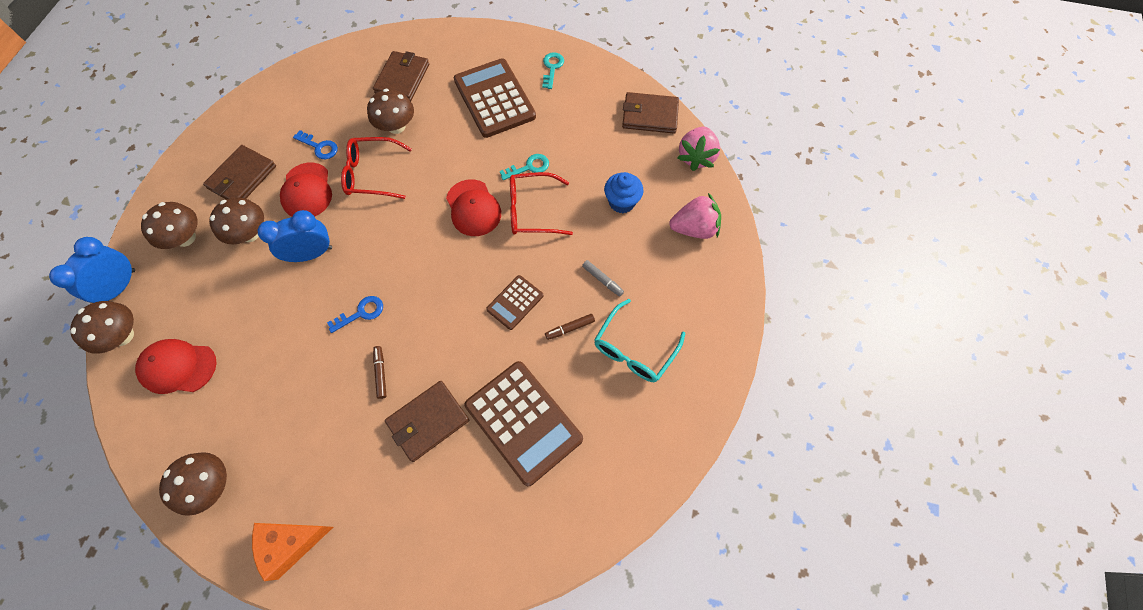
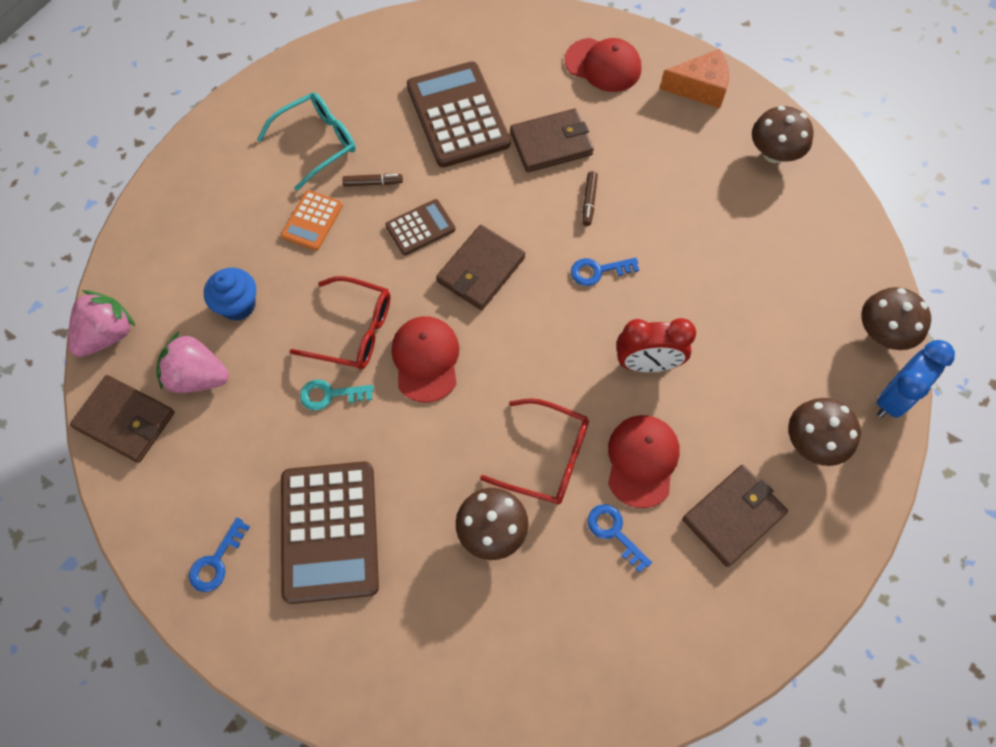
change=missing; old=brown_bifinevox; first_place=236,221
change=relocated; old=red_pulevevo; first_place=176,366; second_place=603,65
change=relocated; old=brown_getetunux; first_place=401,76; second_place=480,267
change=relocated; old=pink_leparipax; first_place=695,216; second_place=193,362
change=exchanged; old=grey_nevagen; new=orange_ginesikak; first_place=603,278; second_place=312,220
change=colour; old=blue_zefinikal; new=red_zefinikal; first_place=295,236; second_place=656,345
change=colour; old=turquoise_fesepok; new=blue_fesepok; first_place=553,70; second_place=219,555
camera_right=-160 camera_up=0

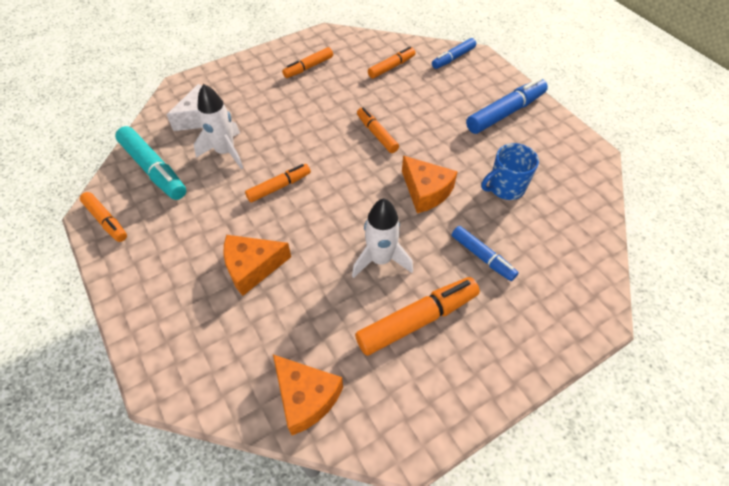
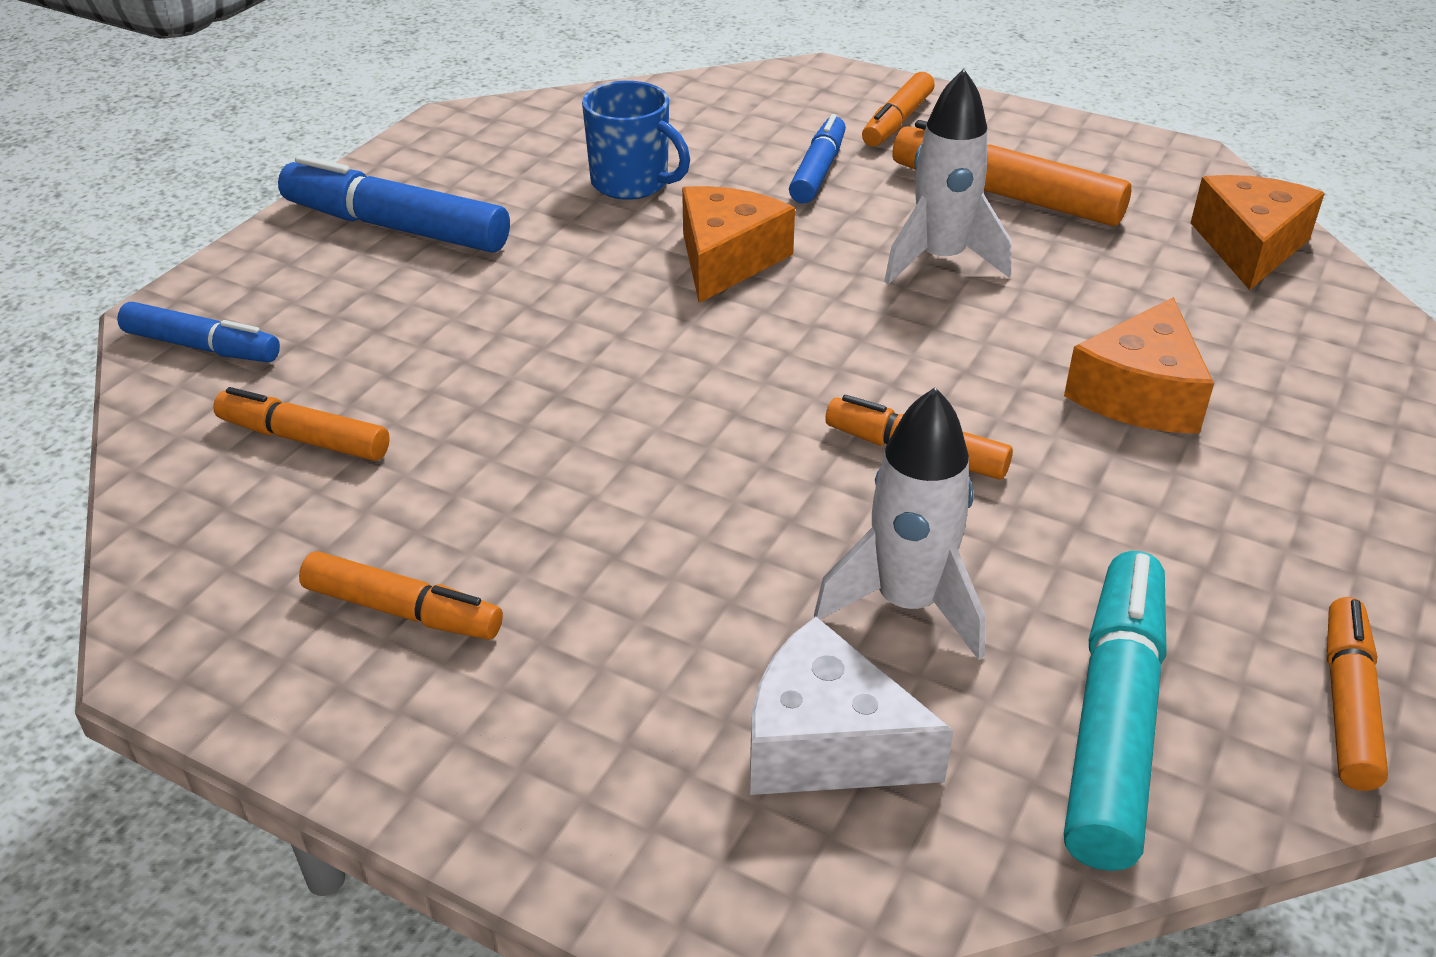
change=relocated; old=orange_nevagen; first_place=378,130; second_place=898,109
change=spun; old=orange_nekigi; first_place=257,265; second_place=1139,365; degrees=75
camera_right=-120 camera_up=-15

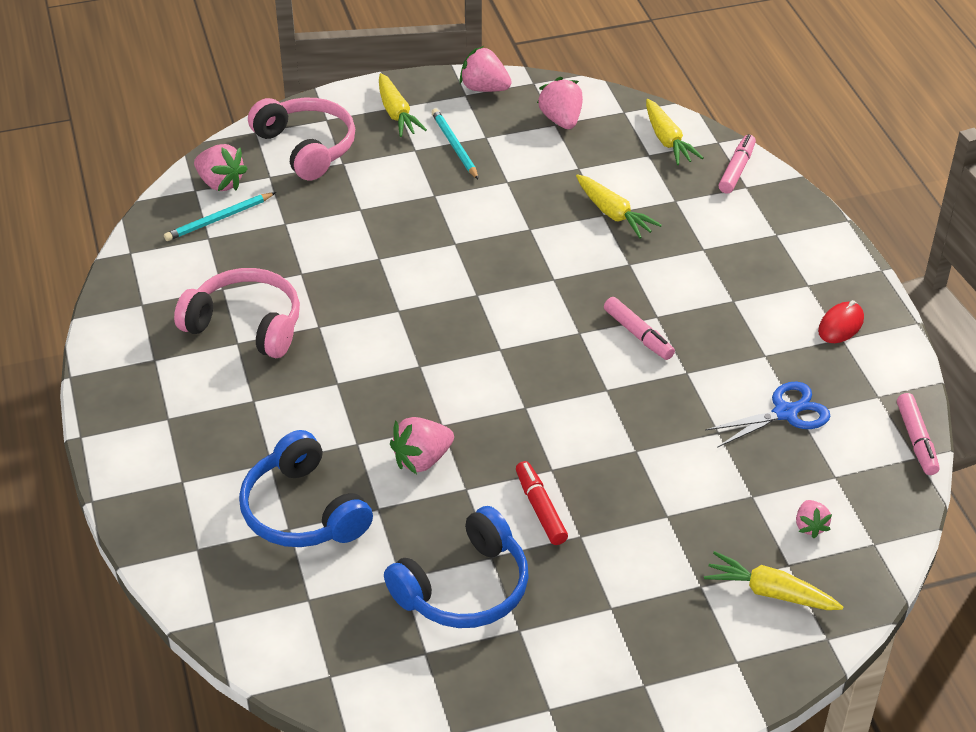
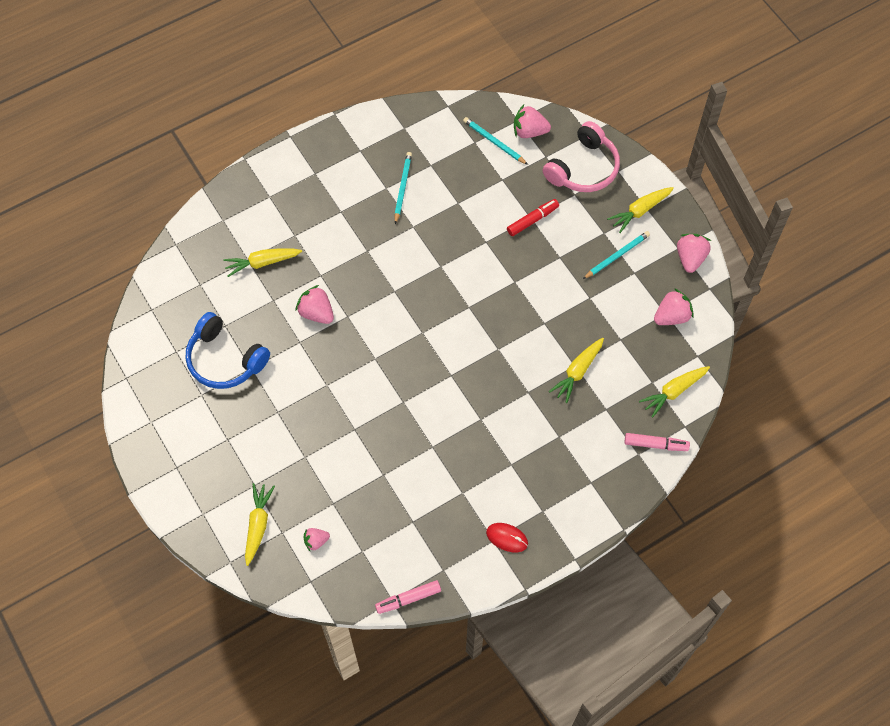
change=missing; old=pink_nevagen; first_place=639,328
change=missing; old=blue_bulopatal; first_place=767,415
change=relocated; old=red_nevagen; first_place=542,503; second_place=533,217
change=exchanged; old=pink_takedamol; new=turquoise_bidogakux; first_place=237,313; second_place=403,188
change=exchanged; old=blue_takedamol; new=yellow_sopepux; first_place=306,488; second_place=262,262
change=spun; old=pink_leparipax; first_place=220,167; second_place=532,121; degrees=75
camera_right=75 camera_up=20

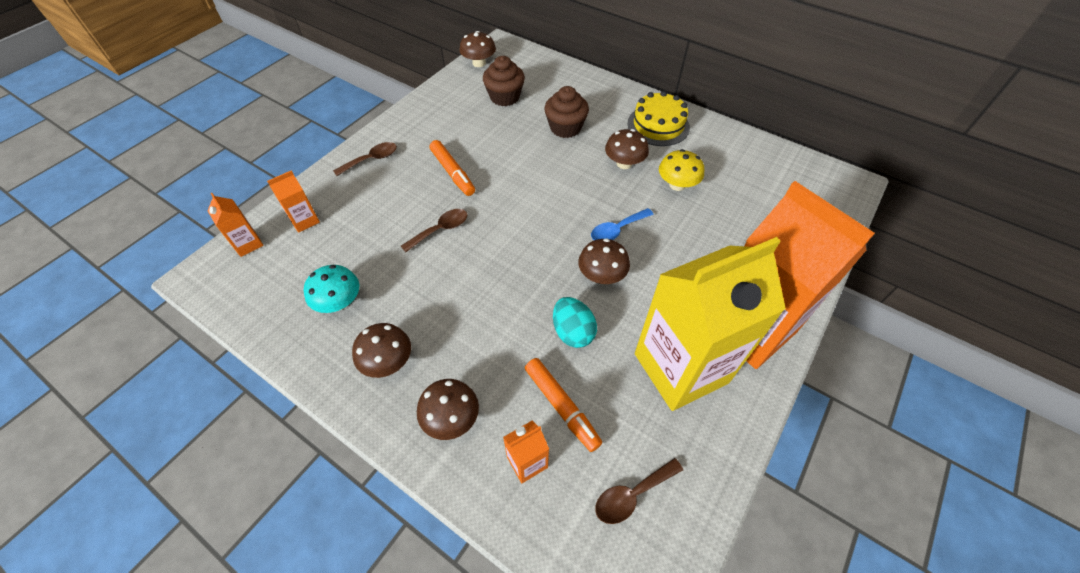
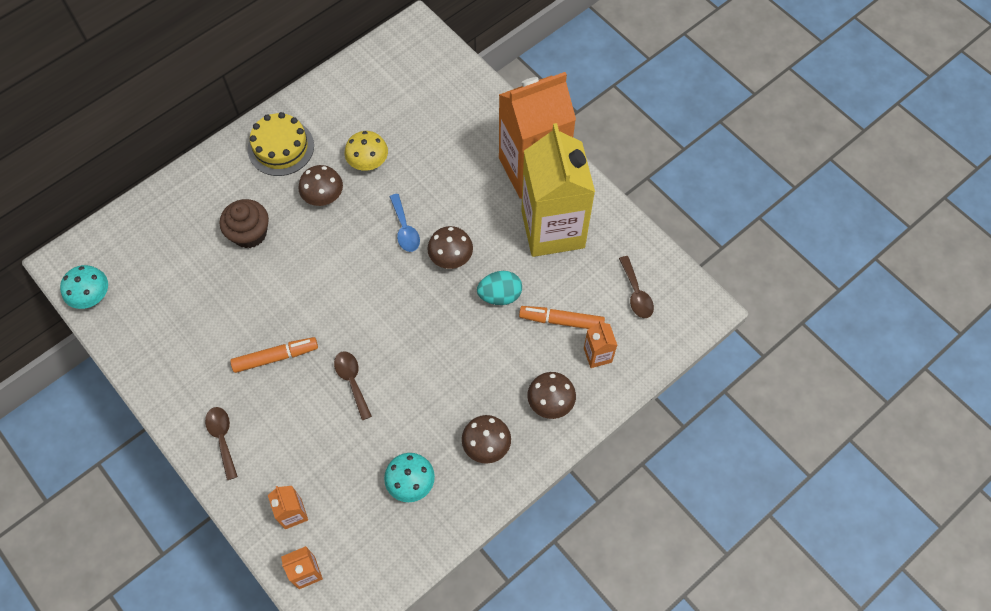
change=missing; old=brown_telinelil; first_place=504,81
change=colour; old=brown_bifinevox; new=turquoise_bifinevox; first_place=478,49; second_place=84,287
change=spun; old=orange_nevagen; first_place=563,405; second_place=562,317; degrees=-150
camera_right=-75 camera_up=10

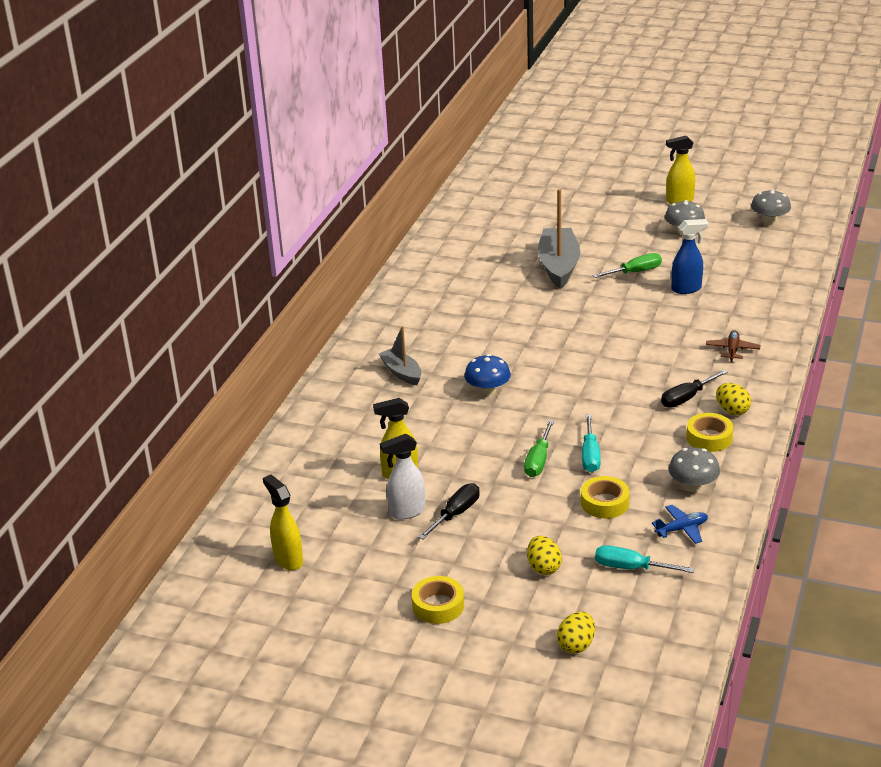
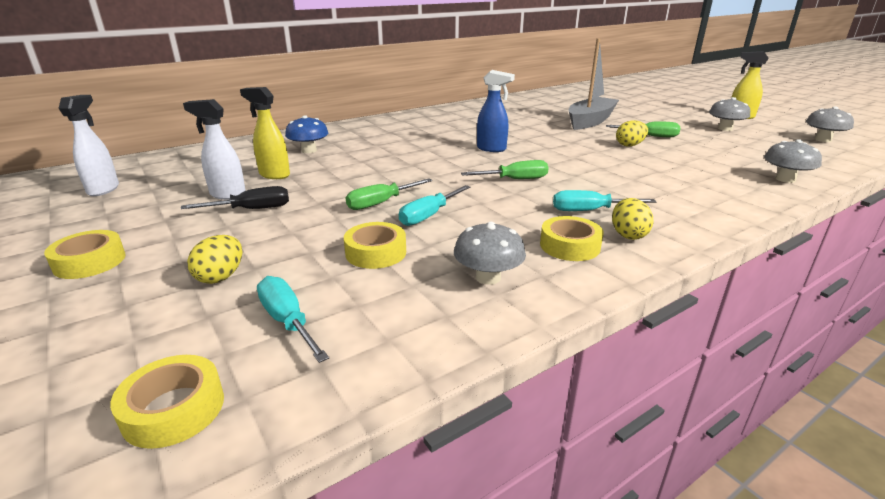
change=missing; old=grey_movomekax; first_place=400,355
change=missing; old=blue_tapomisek; first_place=680,524
change=missing; old=brown_tapomisek; first_place=733,346
change=appeared; new=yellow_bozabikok; second_place=167,402
change=appeared; new=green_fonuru; second_place=505,169
change=appeared; new=grey_bifinevox; second_place=793,161
change=relocated; old=blue_bifinevox; first_place=487,374; second_place=306,134
change=relocated; old=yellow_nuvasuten; first_place=576,633; second_place=632,133
change=relocated; old=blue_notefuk; first_place=690,256; second_place=496,111
change=colour; old=yellow_notefuk; new=white_notefuk; first_place=283,522; second_place=89,145
change=colour; old=black_fonuru; new=turquoise_fonuru; first_place=694,389; second_place=604,200
camera_right=35 camera_up=-5

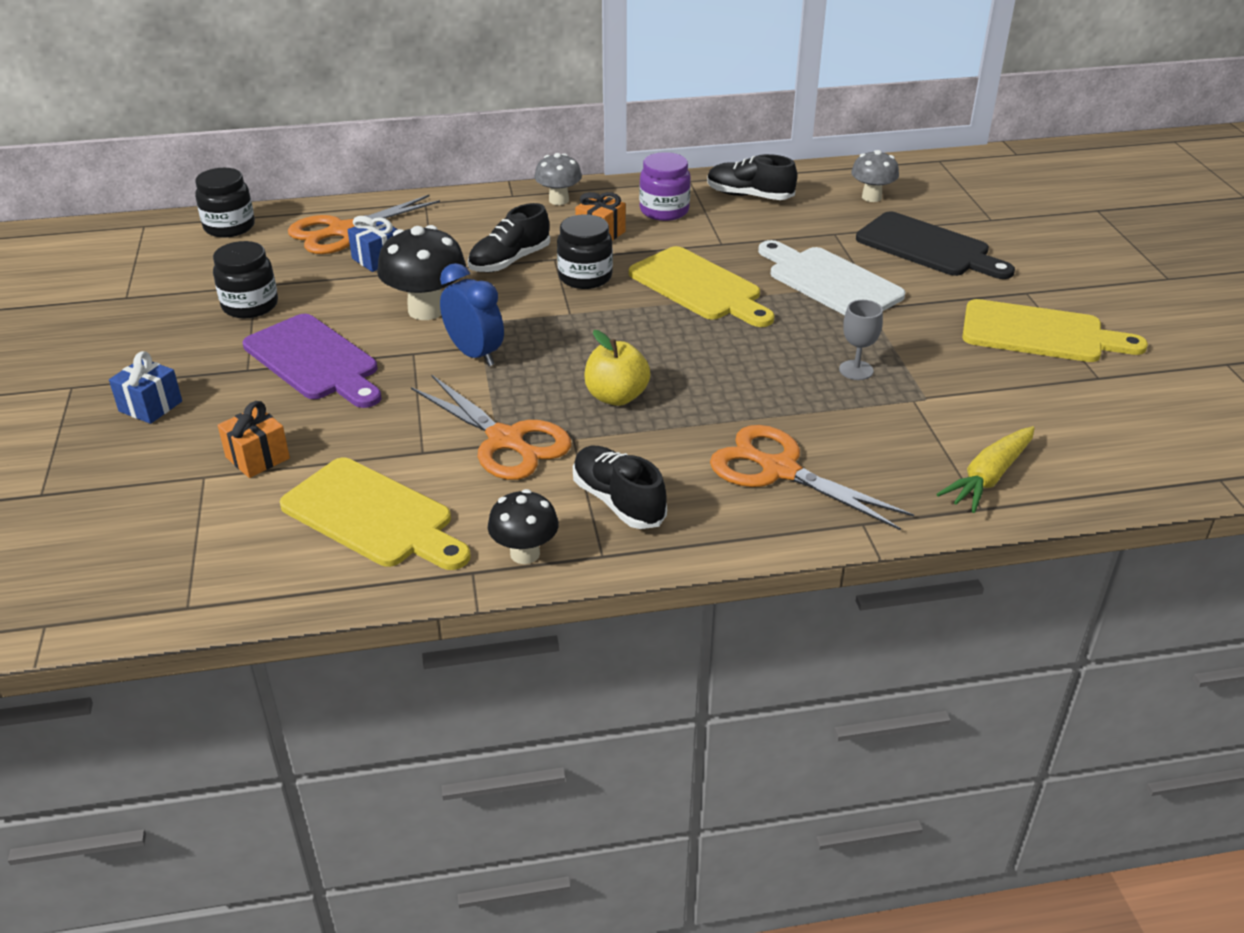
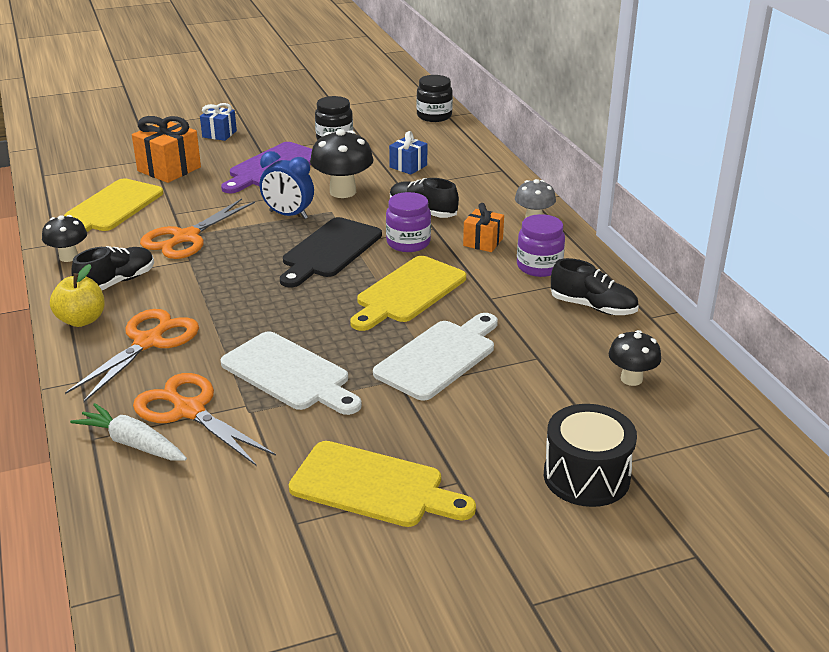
change=appeared; new=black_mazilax; second_place=590,455
change=relocated; old=orange_bulopatal; first_place=364,224; second_place=204,419
change=relocated; old=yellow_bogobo; first_place=617,368; second_place=77,295
change=relocated; old=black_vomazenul; first_place=935,245; second_place=331,252
change=exchanged; old=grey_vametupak; new=white_vomazenul; first_place=861,340; second_place=291,373
change=colour; old=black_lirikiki; new=purple_lirikiki; first_place=585,251; second_place=408,222
change=colour; old=grey_bifinevox; new=black_bifinevox; first_place=875,176; second_place=635,358
change=colour; old=yellow_sopepux; new=white_sopepux; first_place=986,469; second_place=128,432
change=spun; old=blue_zefinikal; first_place=472,314; second_place=286,185; degrees=75
change=spun; old=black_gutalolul; first_place=752,177; second_place=594,286; degrees=105
change=spun; old=yellow_vomazenul; first_place=1055,330; second_place=382,484; degrees=-75
change=size; old=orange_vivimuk; first_place=254,439; second_place=166,149; factor=1.64
camera_right=80 camera_up=-5

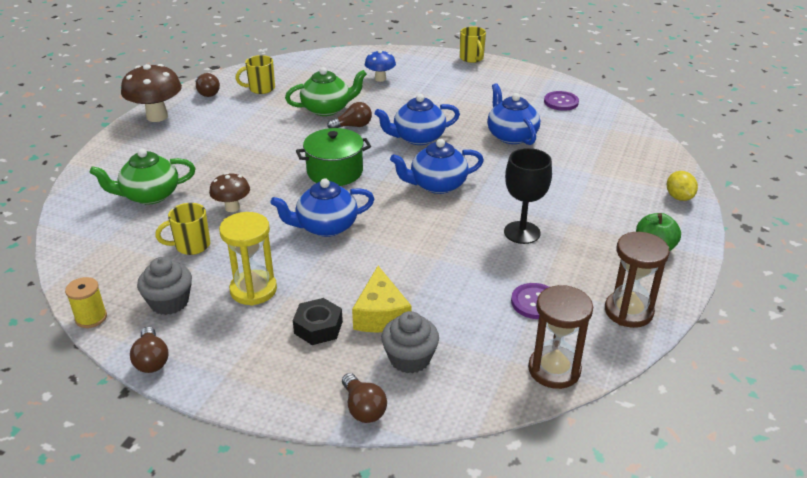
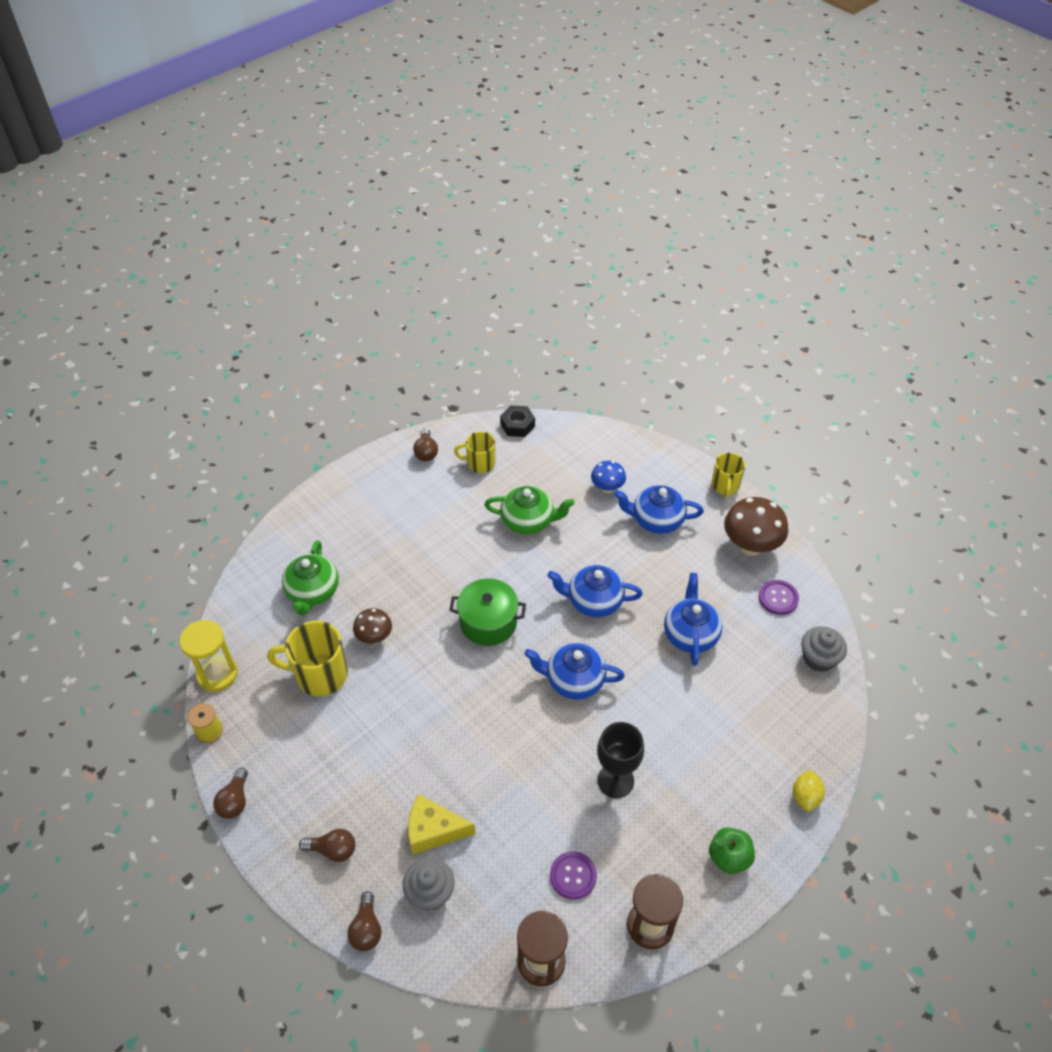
change=relocated; old=brown_bifinevox; first_place=151,93; second_place=756,526
change=relocated; old=grey_telinelil; first_place=164,286; second_place=824,649
change=relocated; old=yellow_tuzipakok; first_place=248,259; second_place=209,656
change=relocated; old=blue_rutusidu; first_place=322,207; second_place=659,509
change=relocated; old=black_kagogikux; first_place=318,321; second_place=517,421
change=relocated; old=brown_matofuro; first_place=349,115; second_place=327,845
change=spun; old=green_rutusidu; first_place=142,176; second_place=310,578; degrees=-90
change=spun; old=yellow_nekigi; first_place=382,299; second_place=441,824; degrees=75
change=size; old=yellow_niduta; first_place=182,229; second_place=307,659; factor=1.6
camera_right=25 camera_up=15

